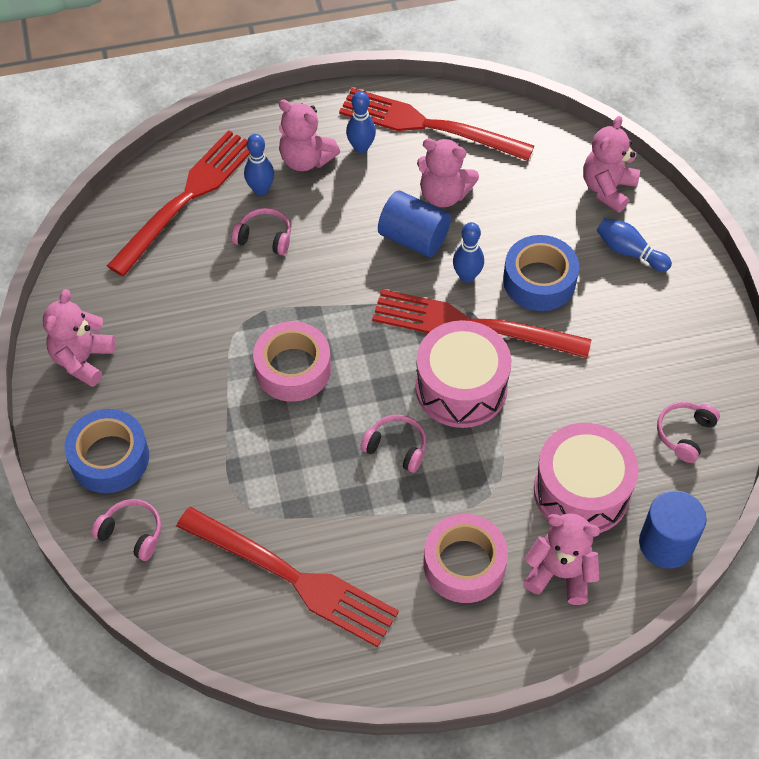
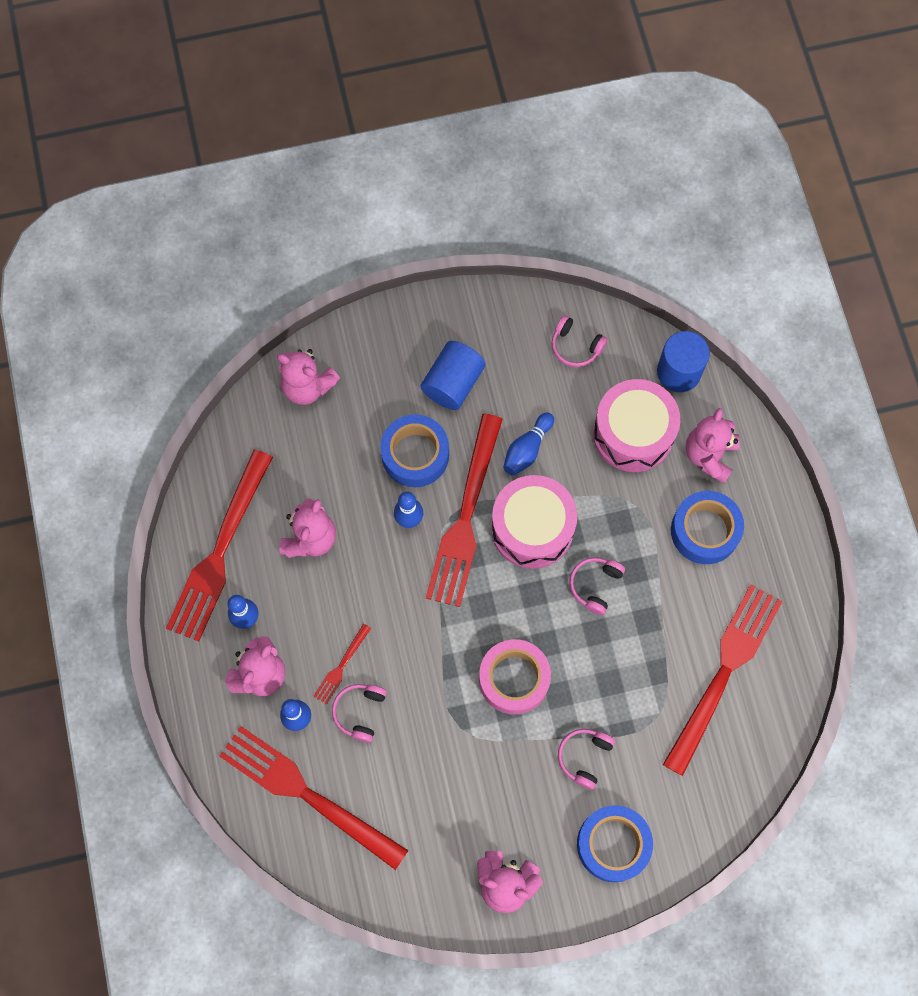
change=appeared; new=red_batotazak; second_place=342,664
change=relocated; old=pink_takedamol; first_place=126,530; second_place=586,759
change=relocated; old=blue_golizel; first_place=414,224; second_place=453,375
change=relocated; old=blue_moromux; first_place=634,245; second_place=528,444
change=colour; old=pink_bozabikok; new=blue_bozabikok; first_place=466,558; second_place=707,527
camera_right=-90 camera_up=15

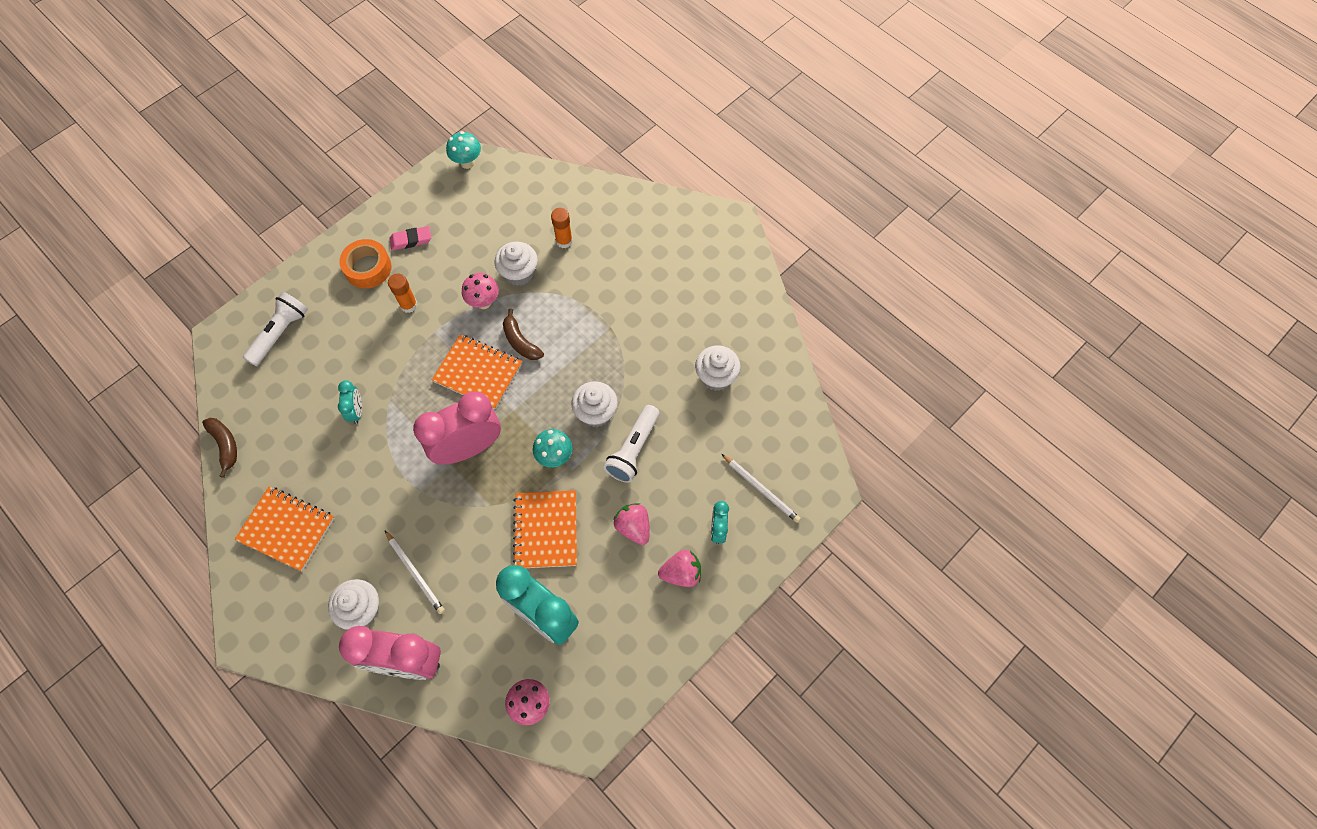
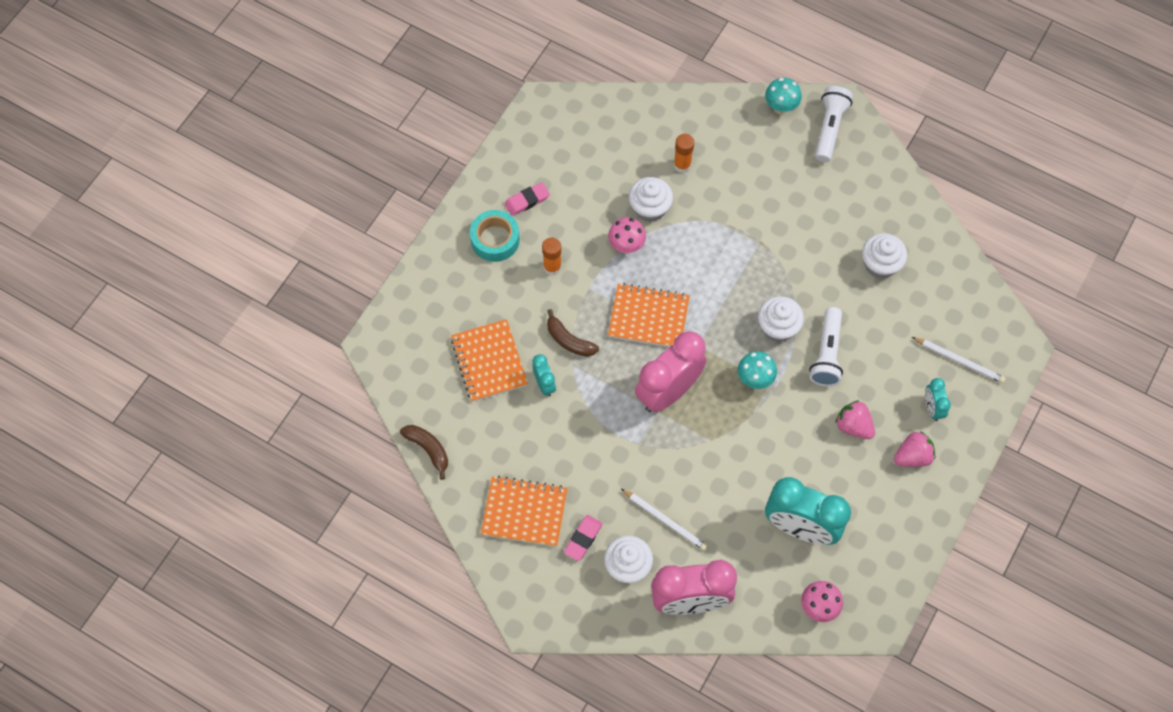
change=appeared; new=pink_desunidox; second_place=583,538
change=relocated; old=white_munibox; first_place=275,329; second_place=834,124
change=relocated; old=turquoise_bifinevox; first_place=463,150; second_place=783,96
change=relocated; old=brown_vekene; first_place=523,334; second_place=573,333
change=relocated; old=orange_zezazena; first_place=545,529; second_place=489,360
change=colour; old=orange_bozabikok; new=turquoise_bozabikok; first_place=365,263; second_place=495,236
camera_right=-15 camera_up=0

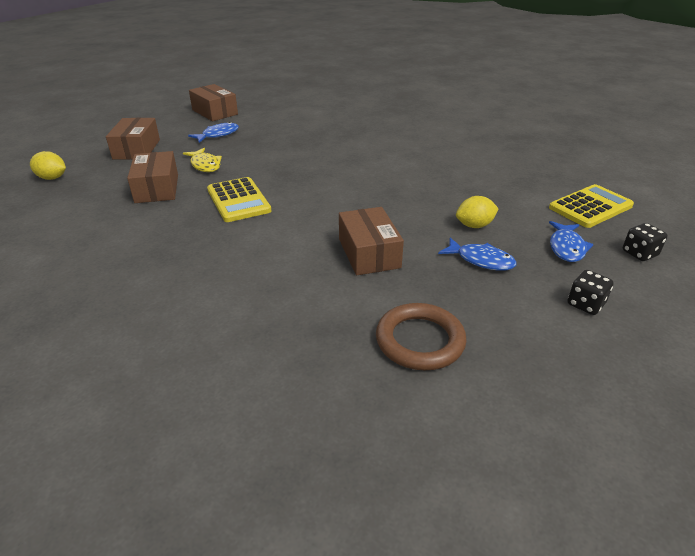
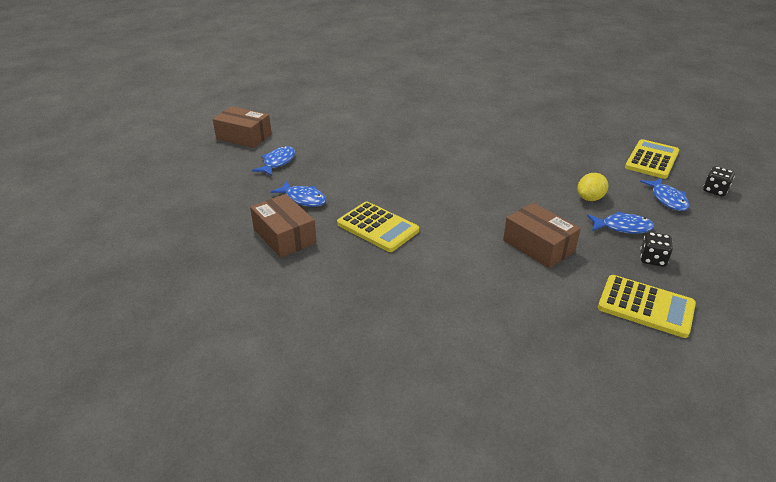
change=missing; old=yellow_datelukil; first_place=48,165
change=missing; old=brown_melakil; first_place=133,139
change=relocated; old=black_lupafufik; first_place=590,292; second_place=656,249
change=exchanged; old=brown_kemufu; new=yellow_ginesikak; first_place=421,337; second_place=647,306
change=colour; old=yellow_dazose; new=blue_dazose; first_place=202,160; second_place=298,194
camera_right=-25 camera_up=0

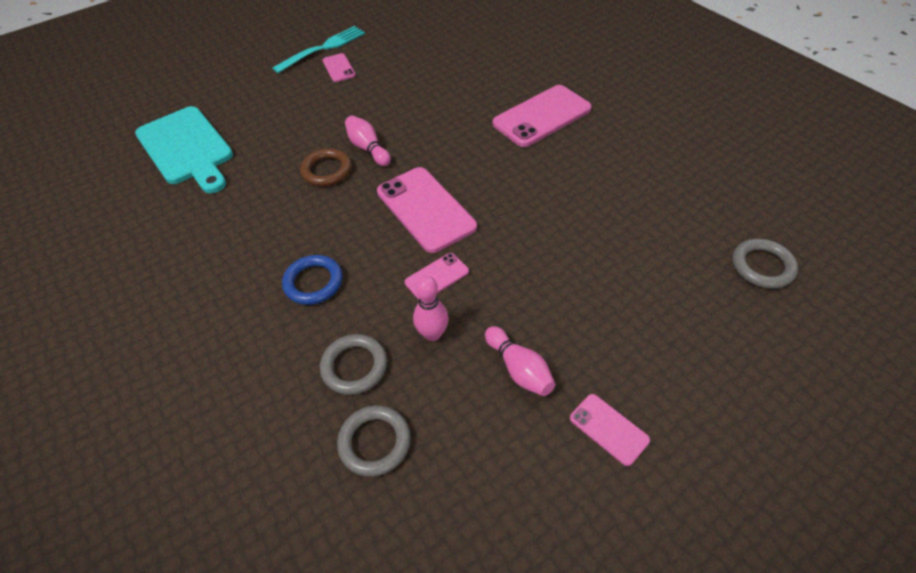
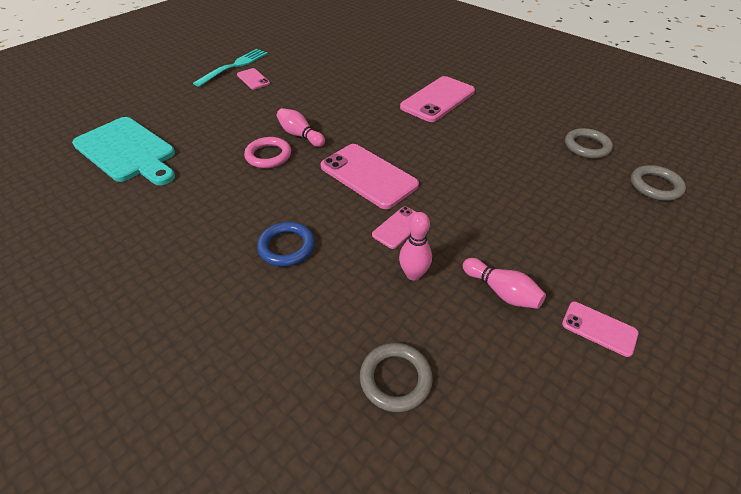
change=relocated; old=grey_kemufu; first_place=353,364; second_place=589,143
change=colour; old=brown_kemufu; new=pink_kemufu; first_place=326,167; second_place=267,152
camera_right=-15 camera_up=-5

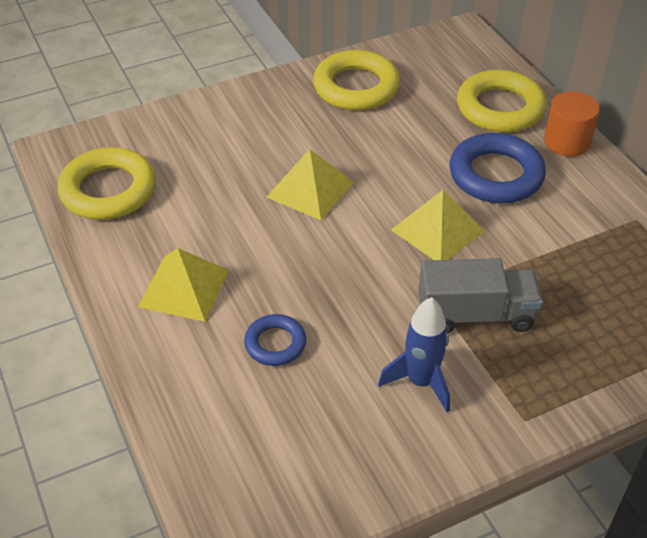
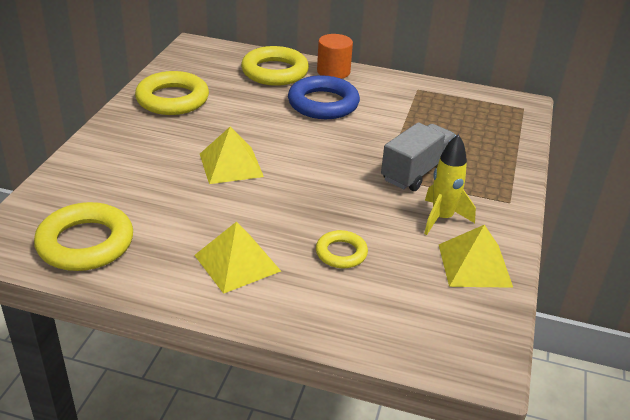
change=relocated; old=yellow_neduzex; first_place=438,225; second_place=476,256
change=colour; old=blue_kemufu; new=yellow_kemufu; first_place=275,340; second_place=342,249
change=colour; old=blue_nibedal; new=yellow_nibedal; first_place=414,354; second_place=450,184
camera_right=-50 camera_up=-10

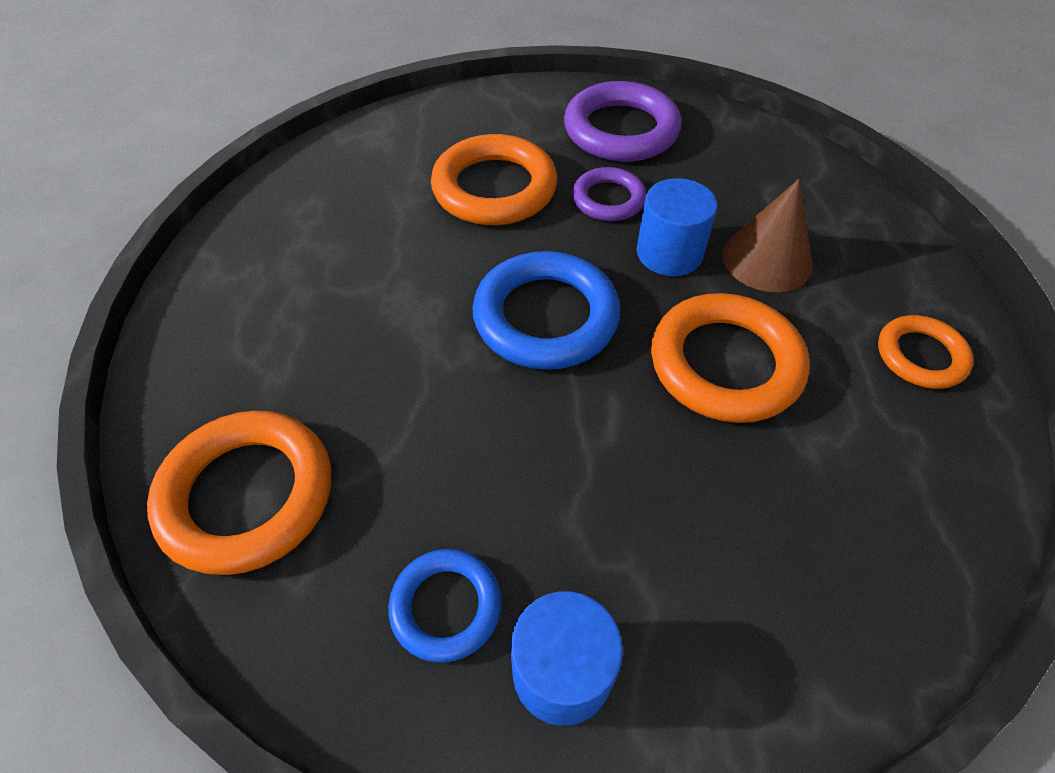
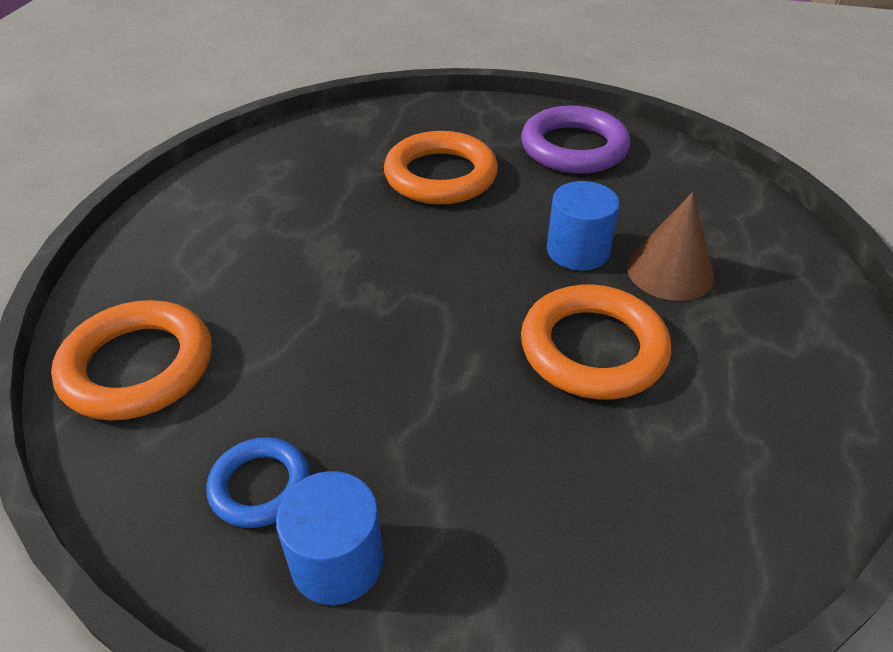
change=missing; old=blue_kemufu; first_place=546,310
change=missing; old=purple_kemufu; first_place=609,194
change=missing; old=orange_kemufu; first_place=926,352
camera_right=15 camera_up=-10

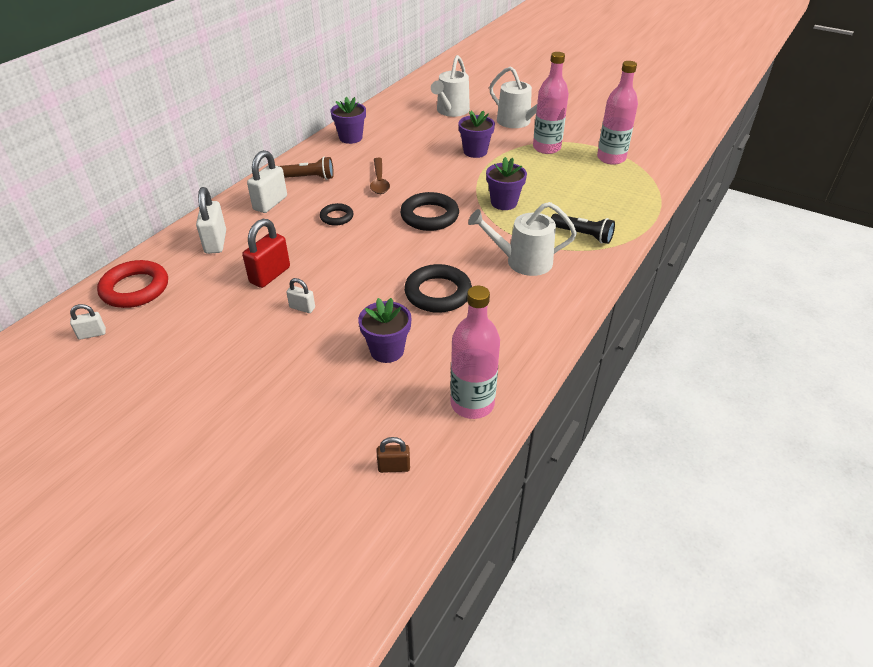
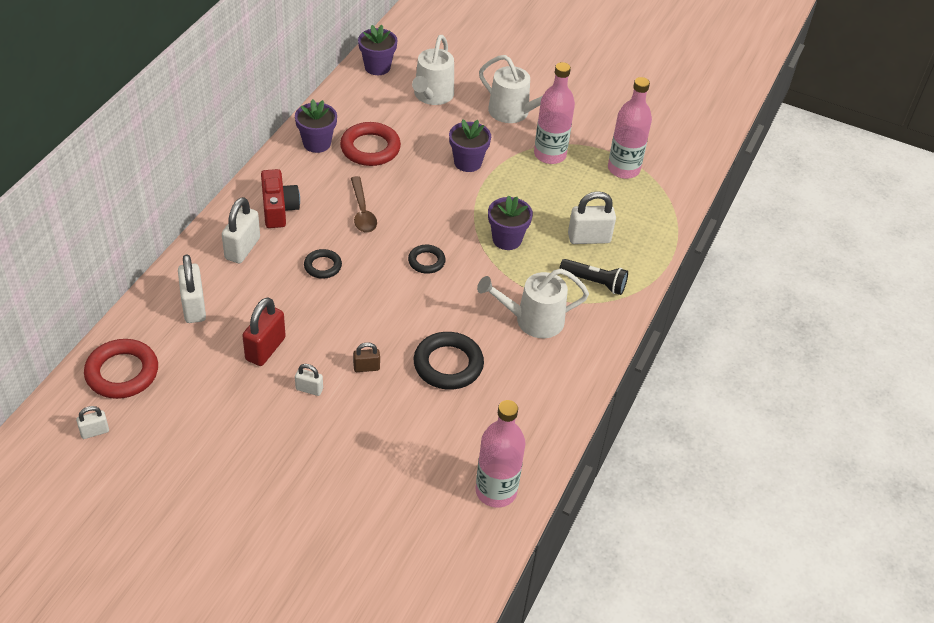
change=appeared; new=red_kemufu; second_place=370,144
change=appeared; new=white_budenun; second_place=592,217
change=relocated; old=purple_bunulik; first_place=384,330; second_place=378,50
change=relocated; old=brown_budenun; first_place=393,455; second_place=366,357
change=exchanged; old=brown_munibox; new=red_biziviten; first_place=306,168; second_place=280,198
change=size; old=black_kemufu; first_place=429,211; second_place=427,259; factor=0.57
camera_right=-10 camera_up=5

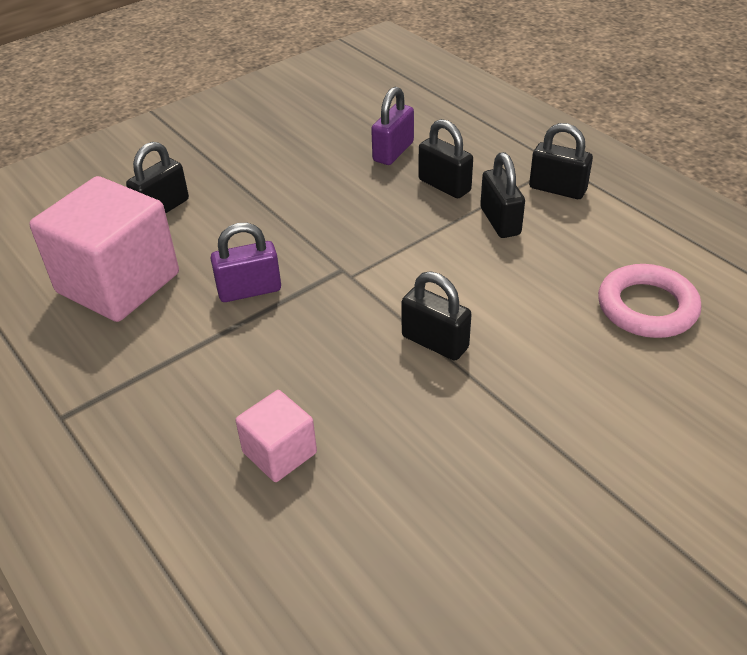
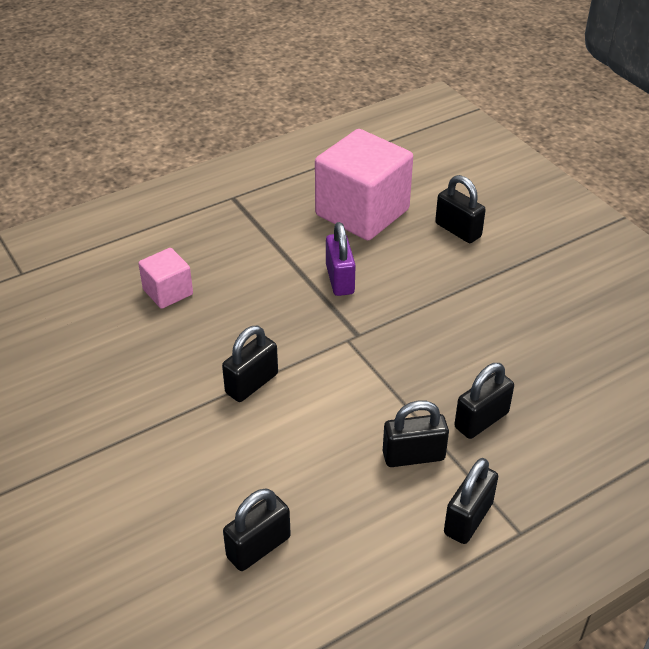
change=missing; old=purple_budenun; first_place=392,126
change=exchanged; old=pink_kemufu; new=black_budenun; first_place=649,301; second_place=257,530
camera_right=95 camera_up=0

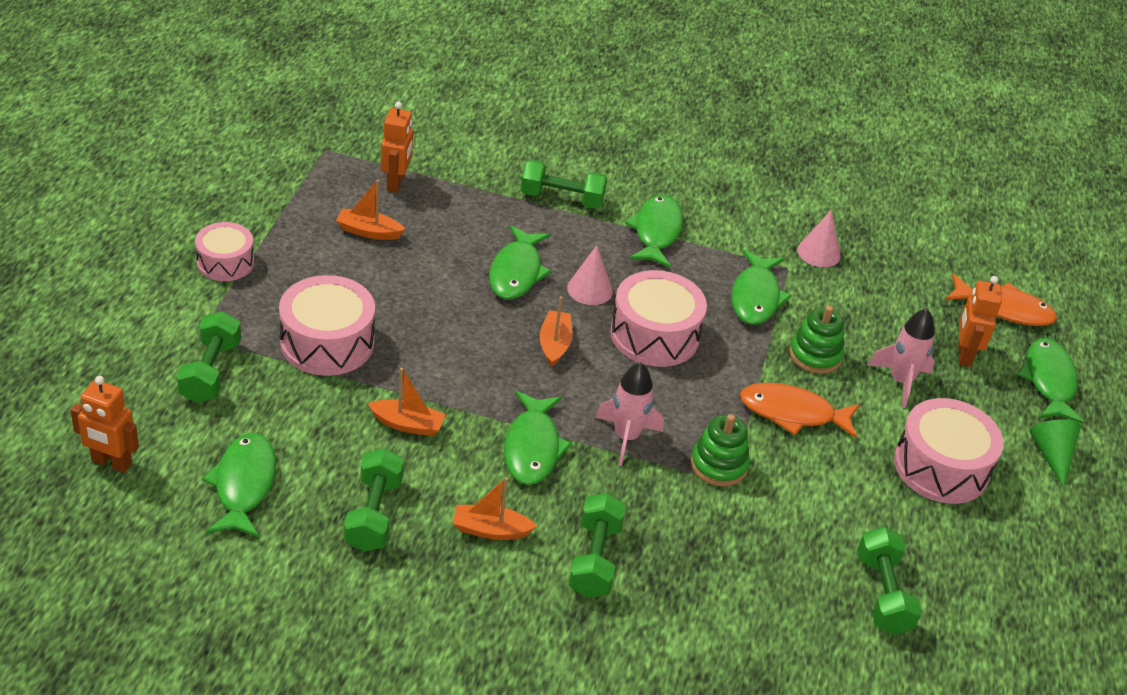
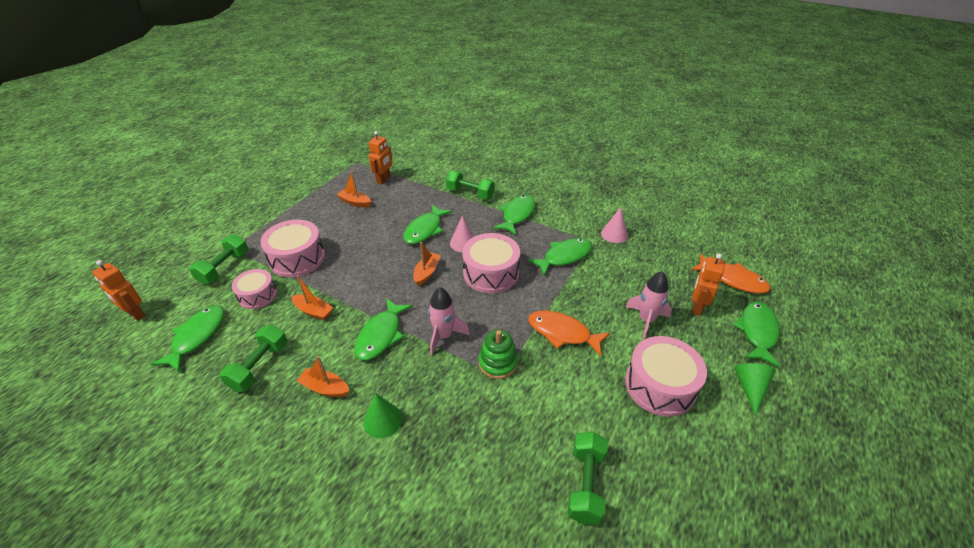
change=missing; old=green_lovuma; first_place=816,340
change=relocated; old=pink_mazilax; first_place=224,251; second_place=254,289
change=exchanged; old=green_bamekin; new=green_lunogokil; first_place=597,545; second_place=383,415
change=spun; old=green_dazose; first_place=761,287; second_place=560,257; degrees=-150
camera_right=20 camera_up=0

